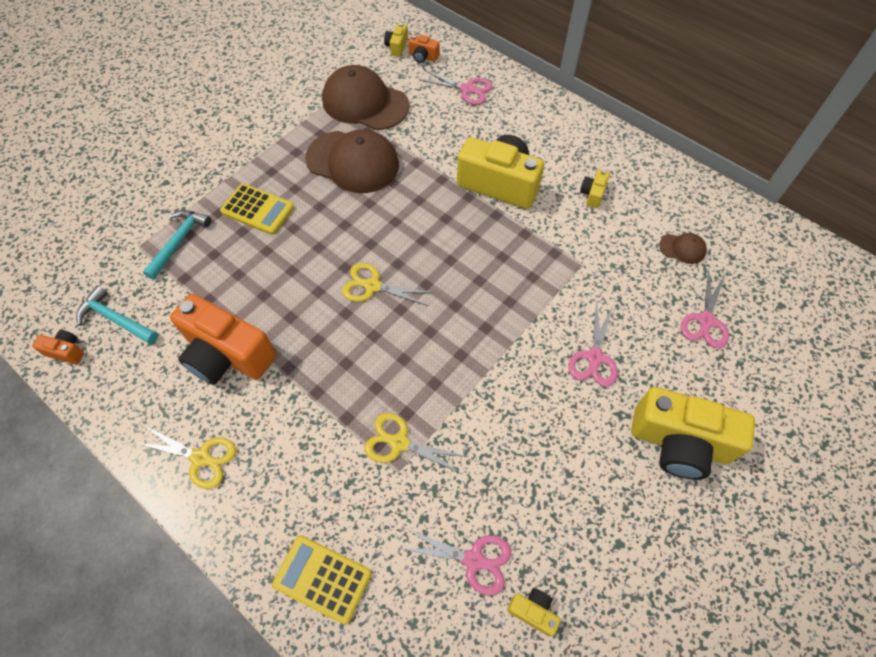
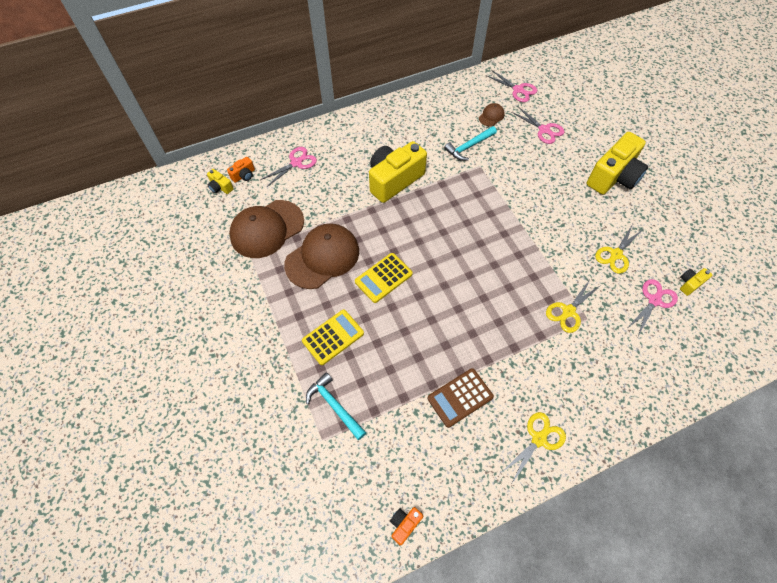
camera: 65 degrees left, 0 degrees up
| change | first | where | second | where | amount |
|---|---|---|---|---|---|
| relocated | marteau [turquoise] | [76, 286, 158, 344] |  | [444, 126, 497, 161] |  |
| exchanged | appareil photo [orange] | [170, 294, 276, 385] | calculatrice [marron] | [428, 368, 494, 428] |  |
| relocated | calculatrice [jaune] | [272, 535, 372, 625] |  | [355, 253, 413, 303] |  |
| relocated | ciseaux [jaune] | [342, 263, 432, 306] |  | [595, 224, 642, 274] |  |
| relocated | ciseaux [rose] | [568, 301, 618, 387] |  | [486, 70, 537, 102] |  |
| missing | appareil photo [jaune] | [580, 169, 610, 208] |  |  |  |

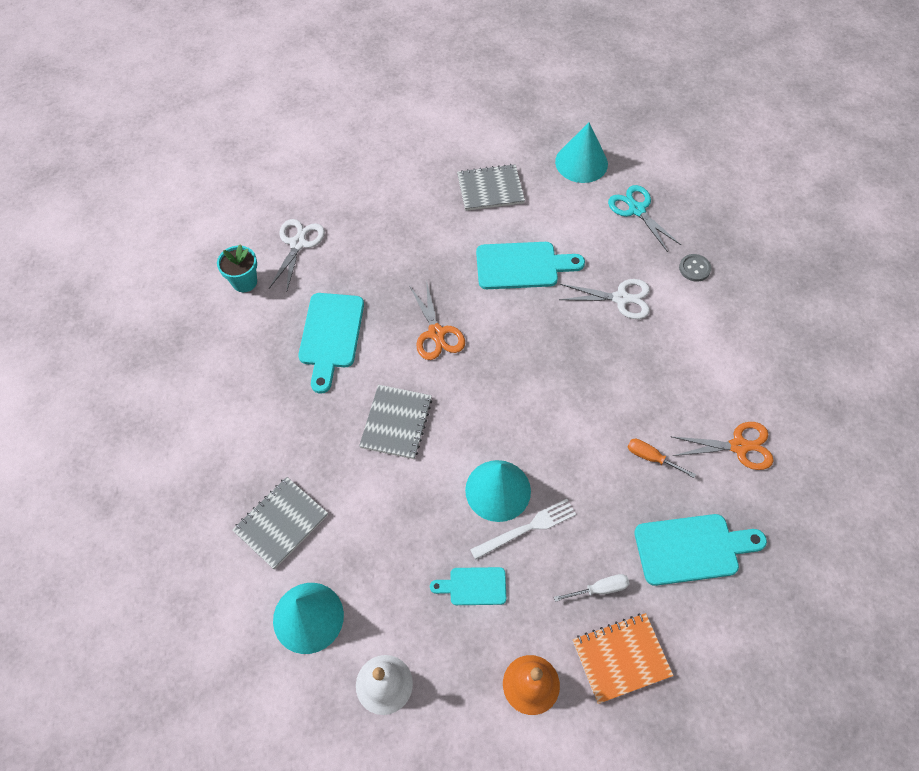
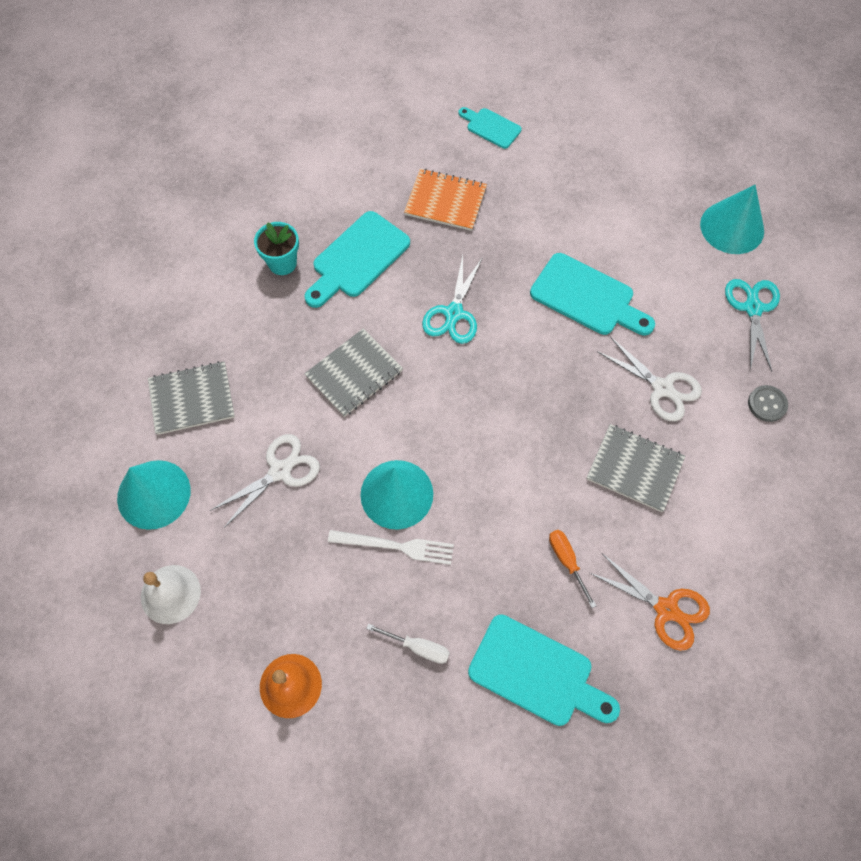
camera: 35 degrees right, 5 degrees up
| change | first | where | second | where | amount |
|---|---|---|---|---|---|
| relocated | pot de fleurs [turquoise] | [217, 244, 257, 292] |  | [254, 222, 299, 275] |  |
| relocated | ciseaux [blanc] | [269, 219, 325, 293] |  | [210, 434, 320, 528] |  |
| colour | ciseaux [orange] | [410, 280, 465, 360] | ciseaux [turquoise] | [422, 255, 483, 344] |  |
| relocated | planche à découper [turquoise] | [430, 567, 506, 605] |  | [459, 107, 522, 149] |  |
| relocated | carnet [gris] | [457, 164, 525, 211] |  | [587, 424, 685, 512] |  |
| relocated | carnet [orange] | [573, 613, 674, 704] |  | [404, 169, 487, 231] |  |

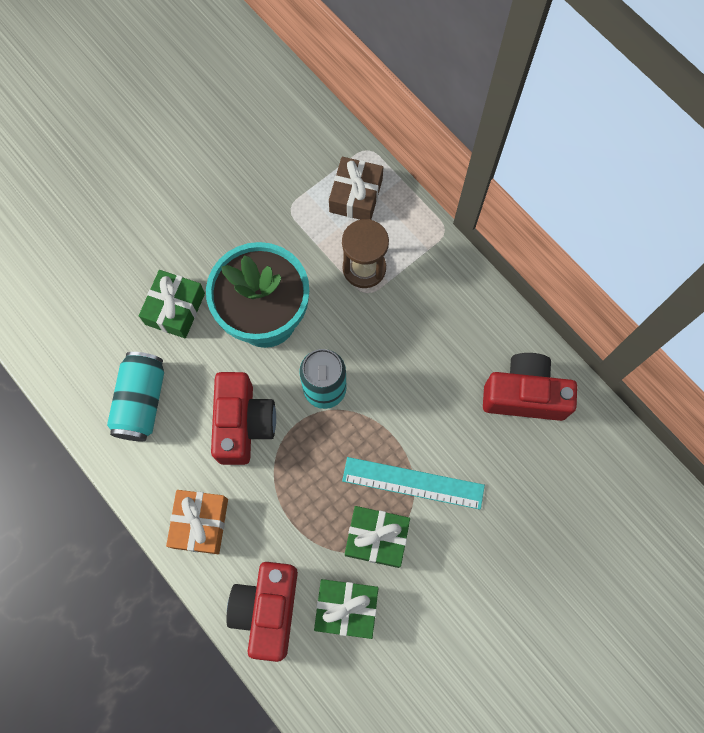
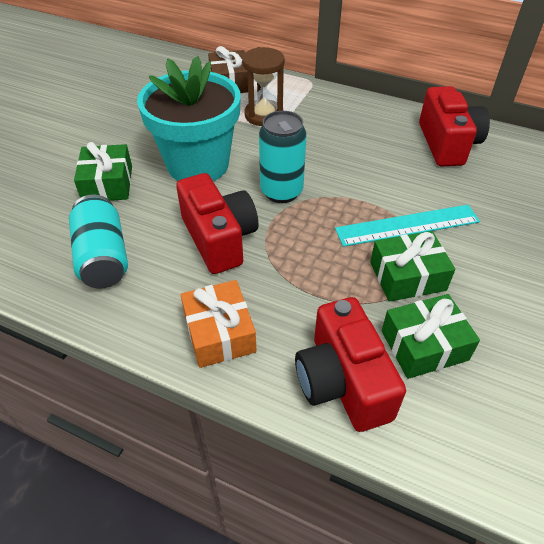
camera: 25 degrees left, 25 degrees down
| change | first | where | second | where | amount |
|---|---|---|---|---|---|
| spun | appareil photo [rouge] | [483, 353, 577, 421] |  | [419, 86, 490, 166] | 105 degrees clockwise |

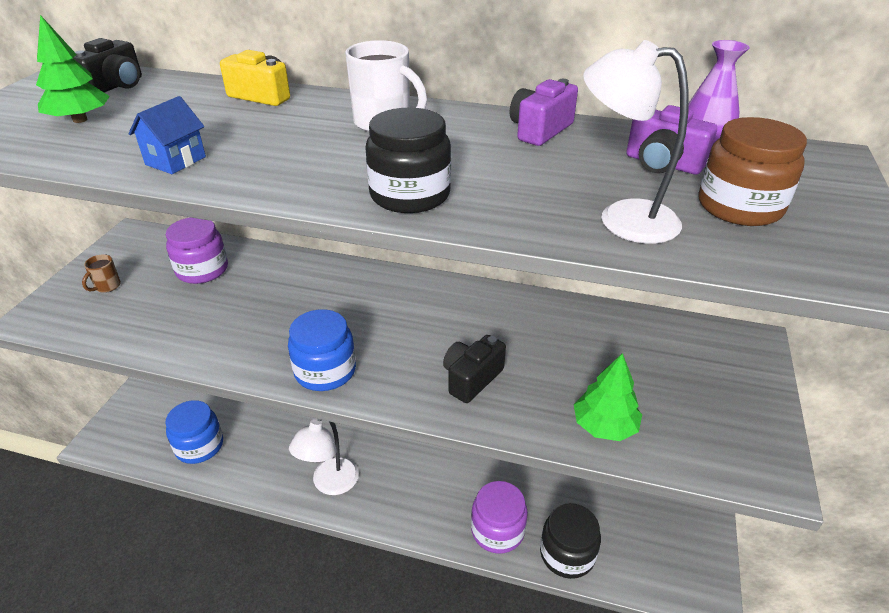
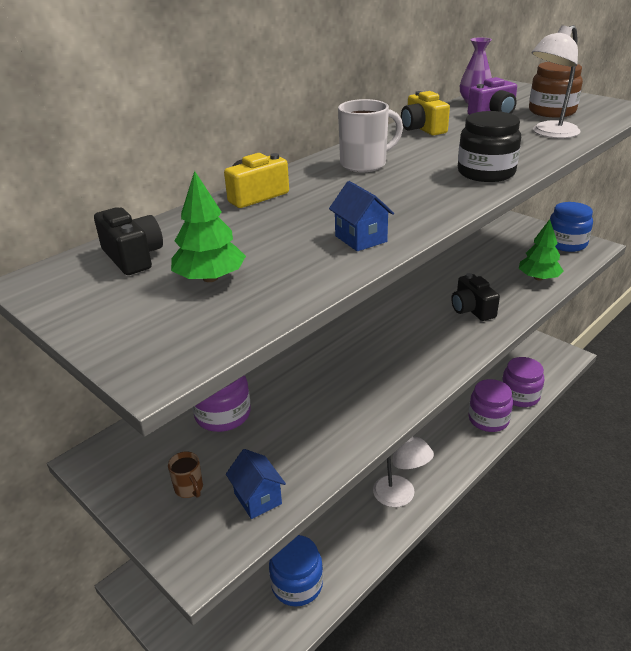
camera: 60 degrees left, 5 degrees down
| change | first | where | second | where | amount |
|---|---|---|---|---|---|
| relocated | bocal [bleu] | [288, 309, 356, 391] |  | [550, 202, 593, 252] |  |
| colour | appareil photo [violet] | [510, 79, 578, 146] | appareil photo [jaune] | [401, 91, 450, 135] |  |
| colour | bocal [noir] | [540, 503, 601, 579] | bocal [violet] | [502, 357, 544, 407] |  |
| appeared |  |  | maison [bleu] | [226, 449, 286, 519] |  |

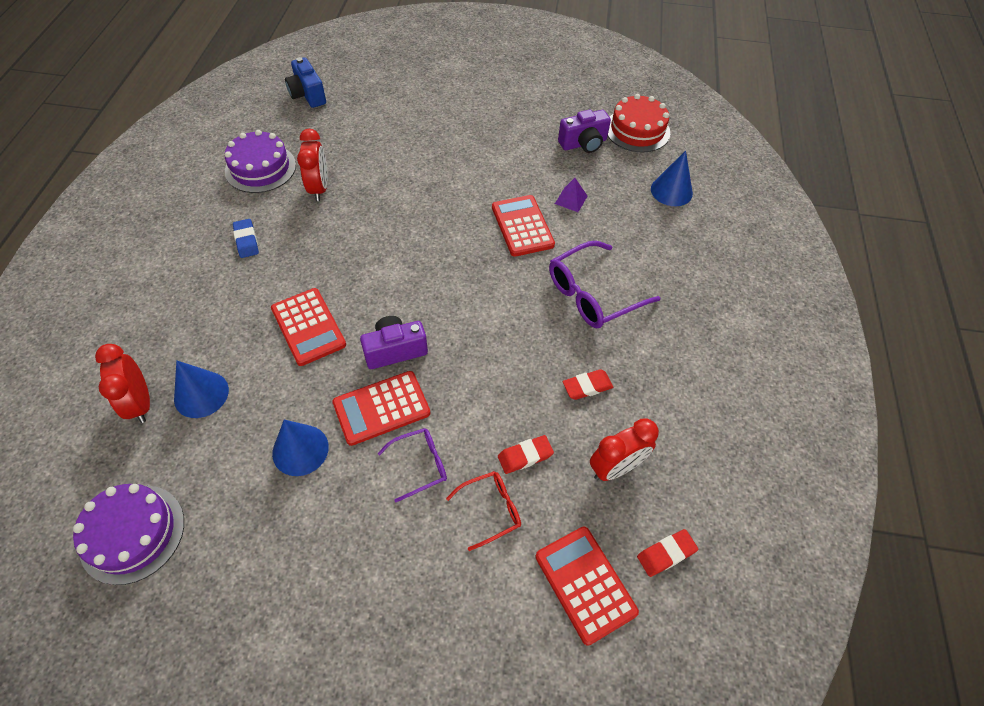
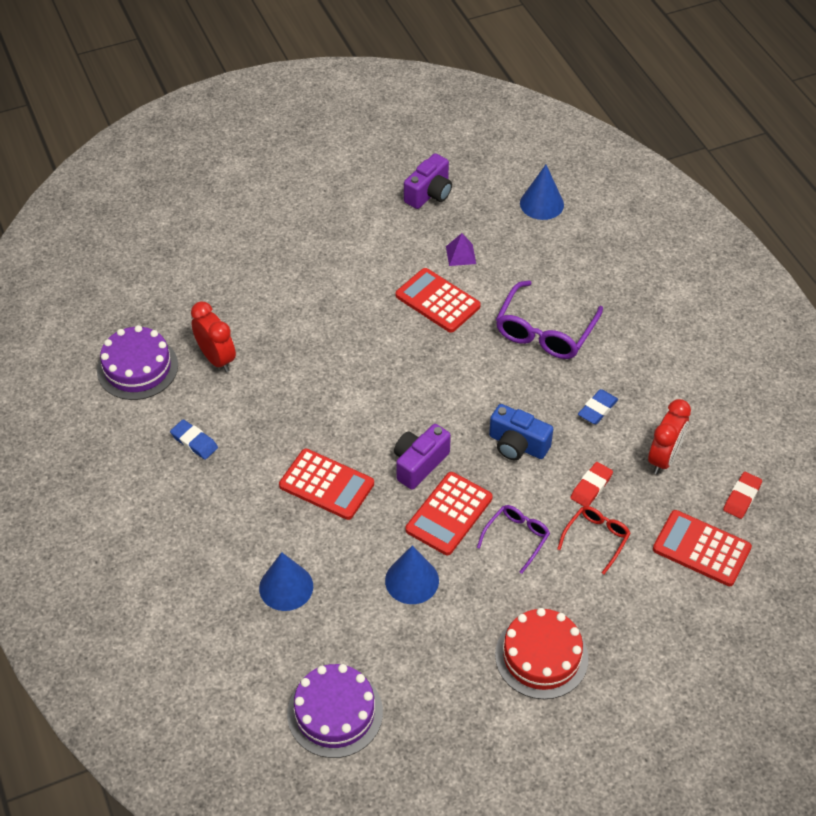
camera: 30 degrees left, 5 degrees down
| change | first | where | second | where | amount |
|---|---|---|---|---|---|
| missing | réveil [rouge] | [95, 344, 150, 423] |  |  |  |
| relocated | appareil photo [bleu] | [285, 57, 326, 108] |  | [489, 404, 553, 460] |  |
| colour | gomme [rouge] | [563, 369, 613, 400] | gomme [bleu] | [578, 389, 618, 424] |  |
| relocated | gâteau [rouge] | [608, 94, 670, 152] |  | [495, 608, 589, 699] |  |

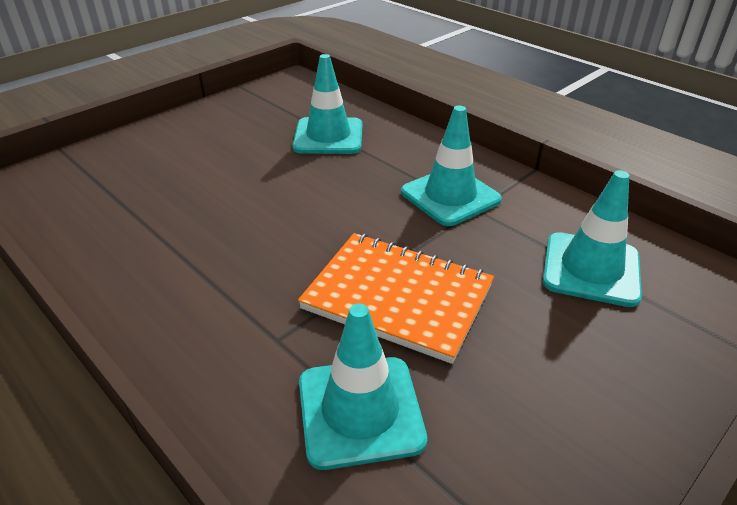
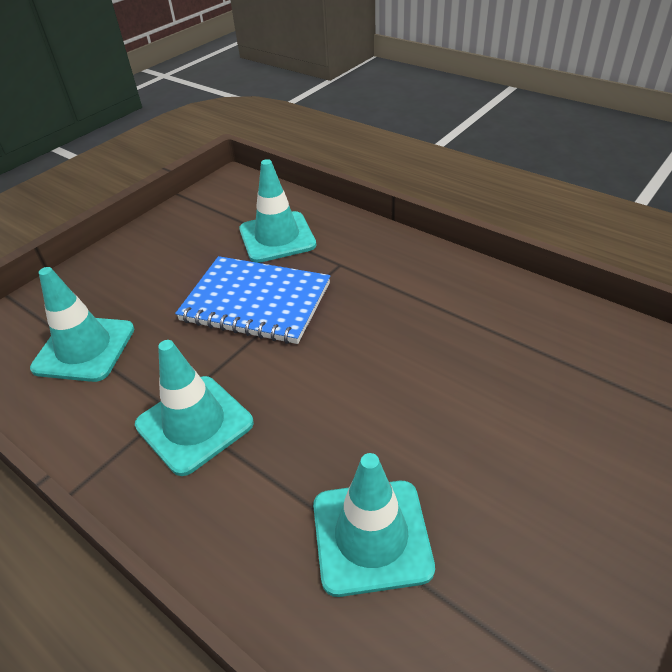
camera: 175 degrees right, 5 degrees up
| change | first | where | second | where | amount |
|---|---|---|---|---|---|
| colour | carnet [orange] | [298, 233, 494, 364] | carnet [bleu] | [175, 256, 330, 344] |  |

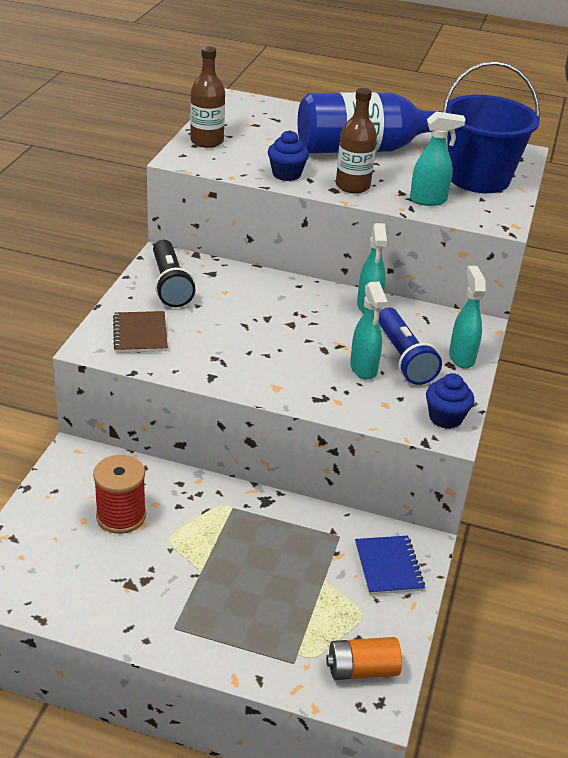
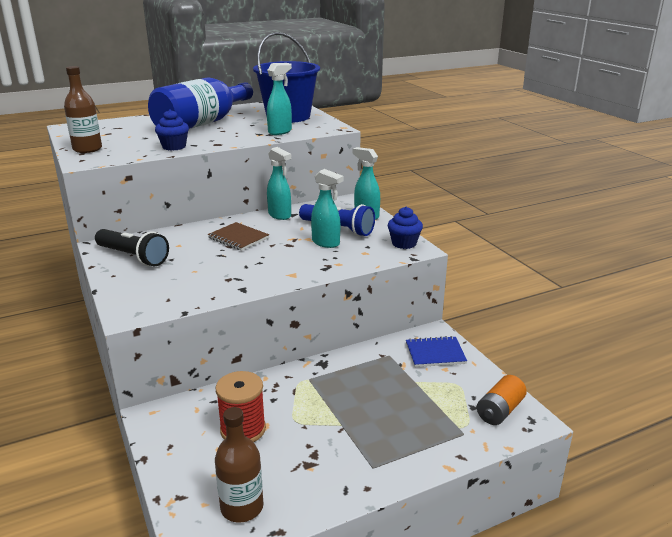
camera: 40 degrees left, 10 degrees down
| change | first | where | second | where | amount |
|---|---|---|---|---|---|
| relocated | carnet [marron] | [113, 311, 168, 353] |  | [208, 222, 269, 251] |  |
| relocated | bouteille [marron] | [336, 88, 377, 193] |  | [215, 407, 264, 523] |  |
| spun | carnet [bleu] | [355, 536, 425, 595] |  | [406, 336, 467, 367] | 45 degrees counterclockwise |

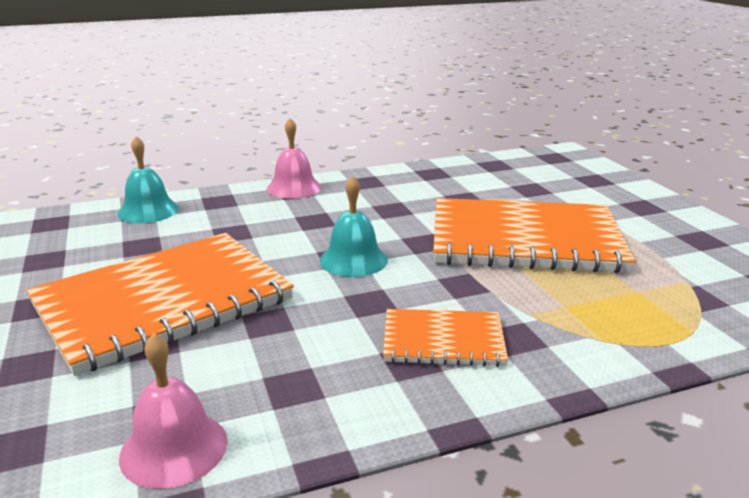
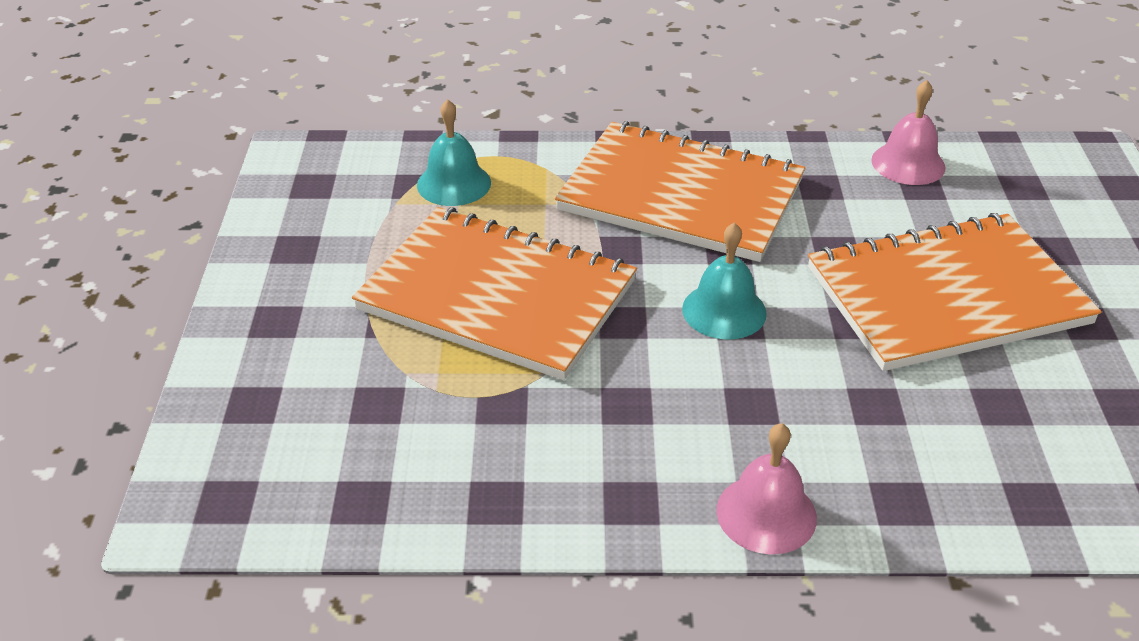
camera: 160 degrees left, 15 degrees up
| change | first | where | second | where | amount |
|---|---|---|---|---|---|
| relocated | cloche [turquoise] | [118, 136, 179, 223] |  | [417, 99, 491, 206] |  |
| size | carnet [orange] | [383, 309, 508, 367] |  | [555, 121, 805, 262] | x2.01 |

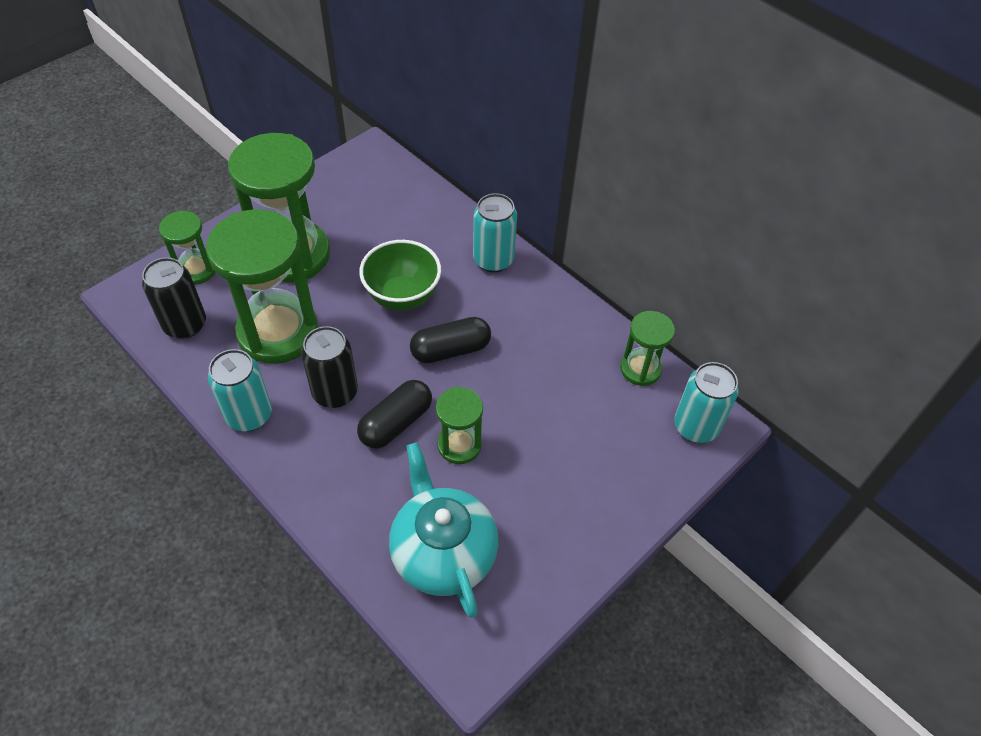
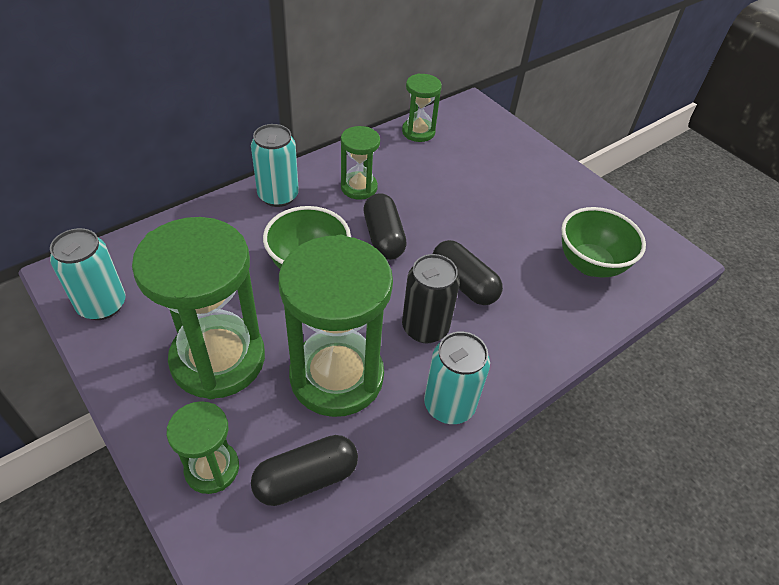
camera: 85 degrees left, 5 degrees down
| change | first | where | second | where | amount |
|---|---|---|---|---|---|
| exchanged | canette [noir] | [142, 258, 206, 339] | gélule [noir] | [251, 435, 358, 506] |  |
| exchanged | théière [turquoise] | [389, 442, 499, 618] | bol [vert] | [561, 207, 646, 277] |  |
| relocated | sablier [vert] | [436, 387, 483, 464] |  | [341, 126, 380, 200] |  |
| relocated | canette [turquoise] | [674, 362, 739, 443] |  | [50, 228, 126, 320] |  |

